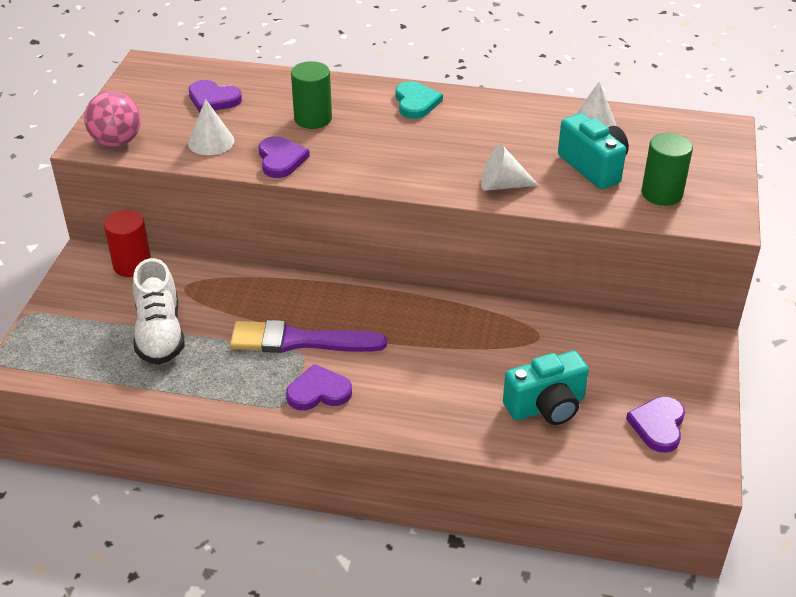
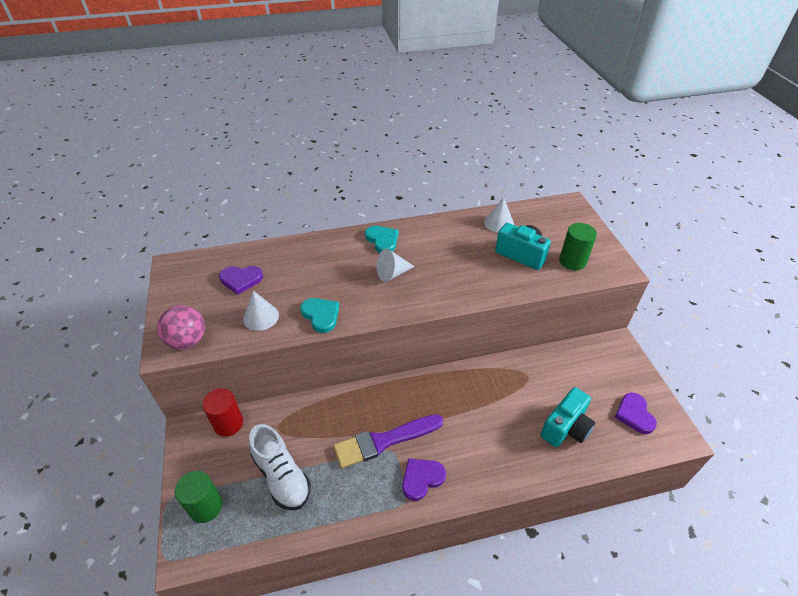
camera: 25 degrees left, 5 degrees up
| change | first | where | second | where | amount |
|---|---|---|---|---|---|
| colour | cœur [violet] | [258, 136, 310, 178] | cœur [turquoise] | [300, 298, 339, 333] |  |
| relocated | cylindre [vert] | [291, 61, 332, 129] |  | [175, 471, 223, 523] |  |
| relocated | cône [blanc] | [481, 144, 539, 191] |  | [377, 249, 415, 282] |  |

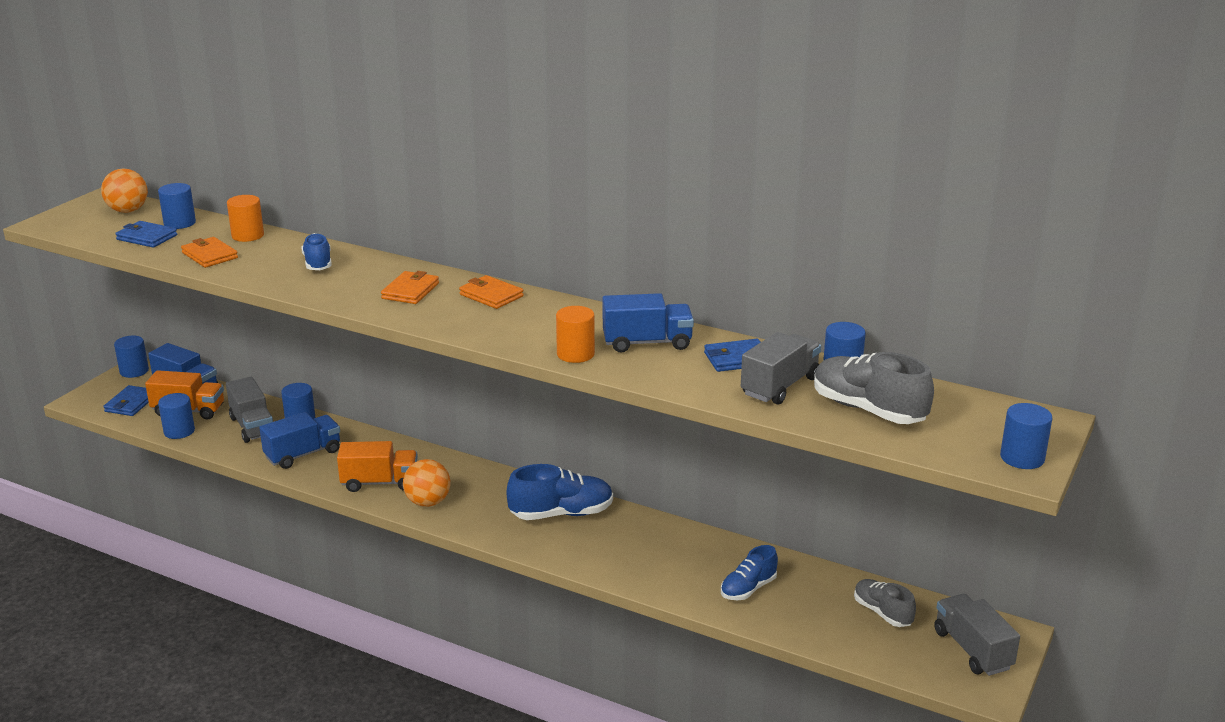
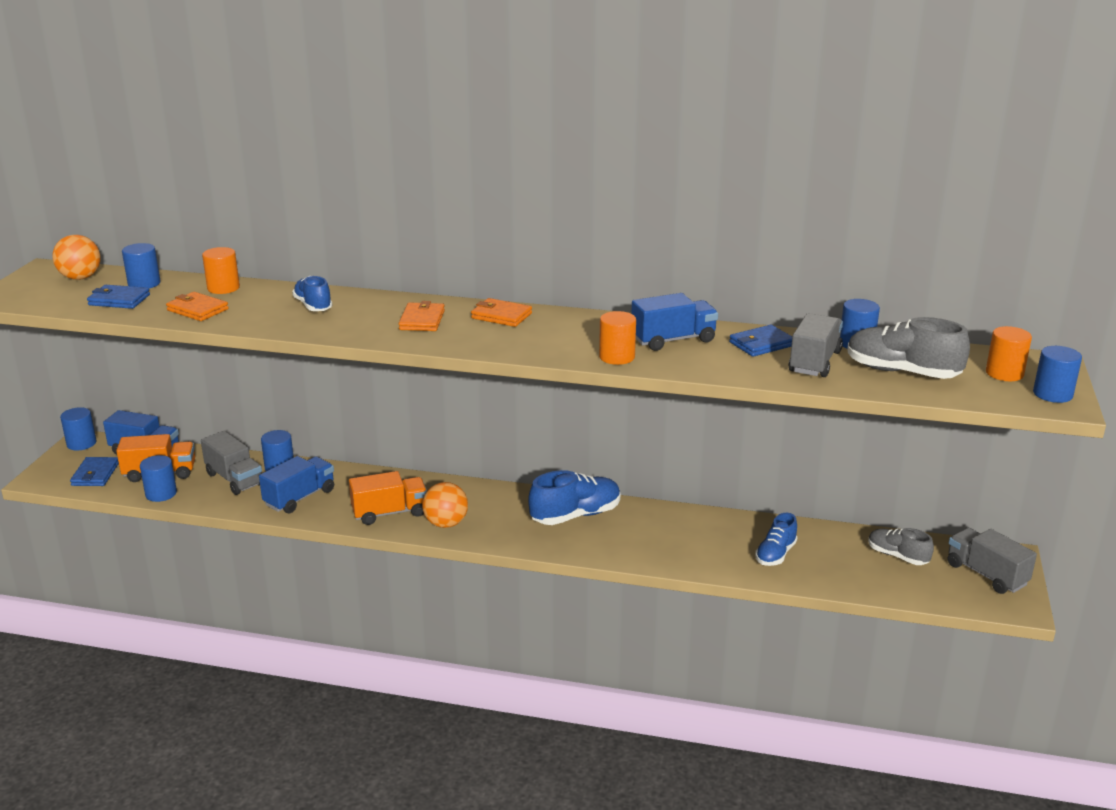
camera: 15 degrees left, 0 degrees up
| change | first | where | second | where | amount |
|---|---|---|---|---|---|
| appeared |  |  | cylindre [orange] | [986, 326, 1032, 381] |  |

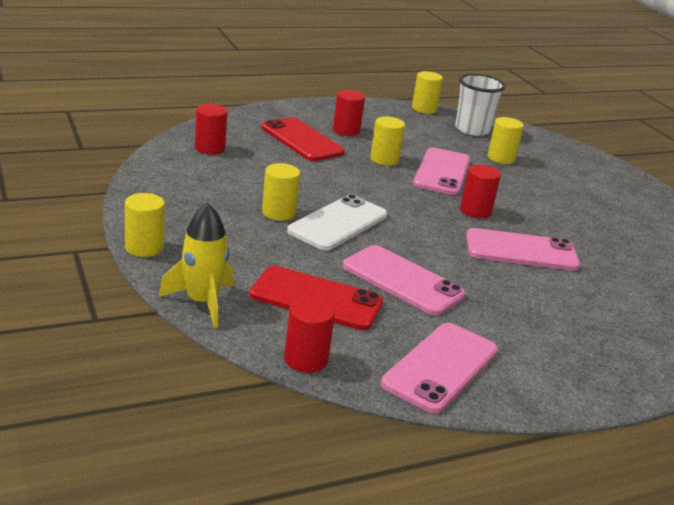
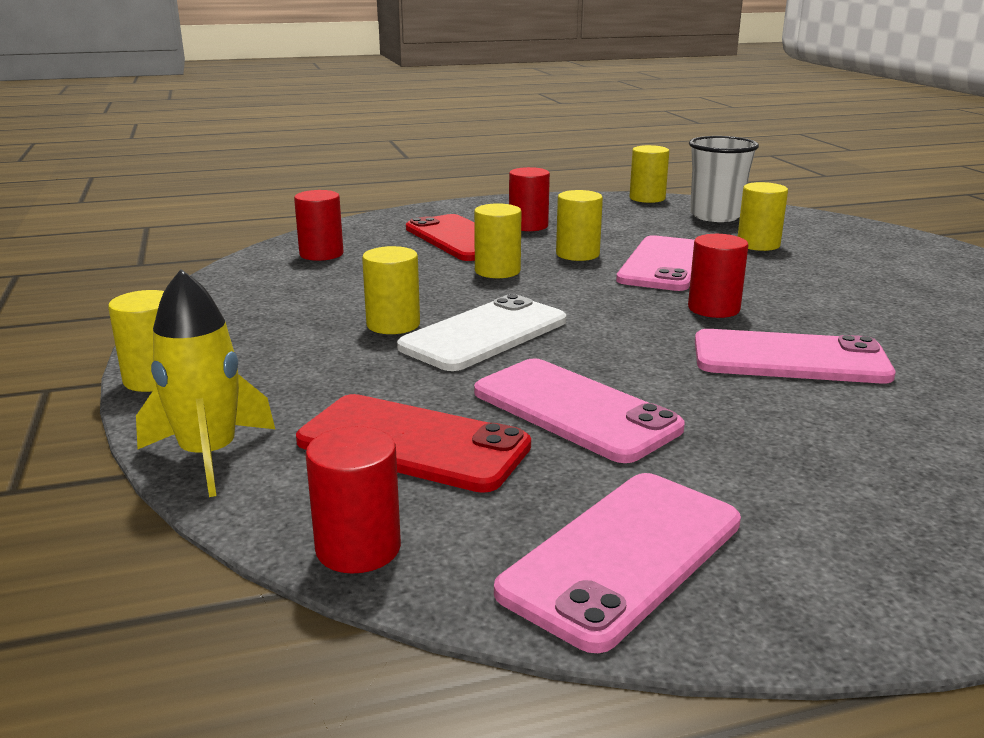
camera: 10 degrees right, 5 degrees down
| change | first | where | second | where | amount |
|---|---|---|---|---|---|
| appeared |  |  | cylindre [jaune] | [474, 203, 522, 278] |  |

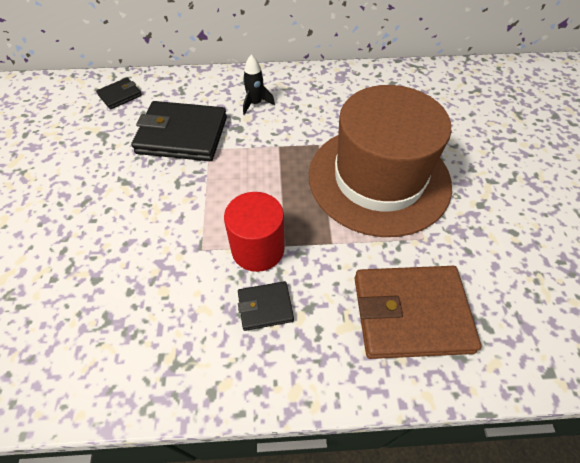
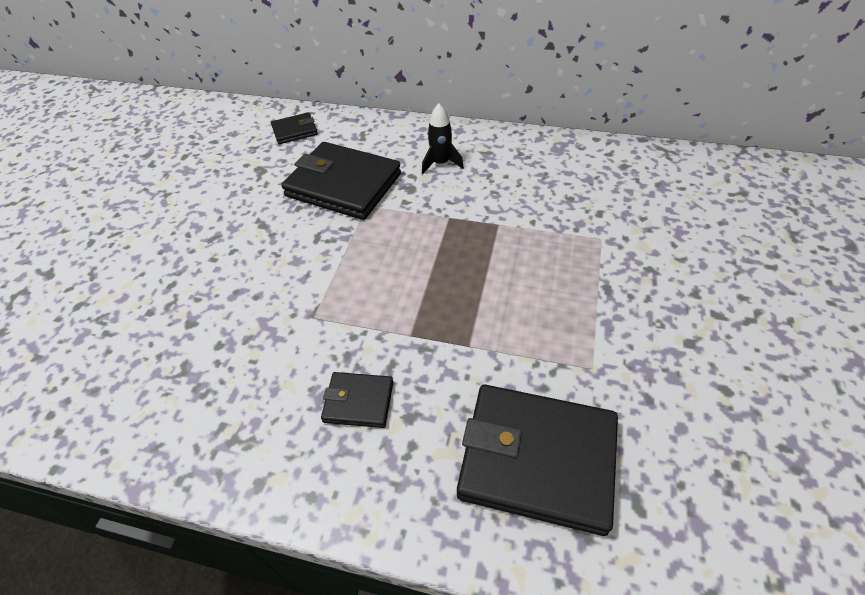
camera: 20 degrees right, 5 degrees down
| change | first | where | second | where | amount |
|---|---|---|---|---|---|
| missing | cylindre [rouge] | [224, 192, 285, 272] |  |  |  |
| missing | chapeau [marron] | [309, 85, 452, 237] |  |  |  |
| colour | portefeuille [marron] | [355, 266, 482, 359] | portefeuille [noir] | [457, 385, 618, 536] |  |

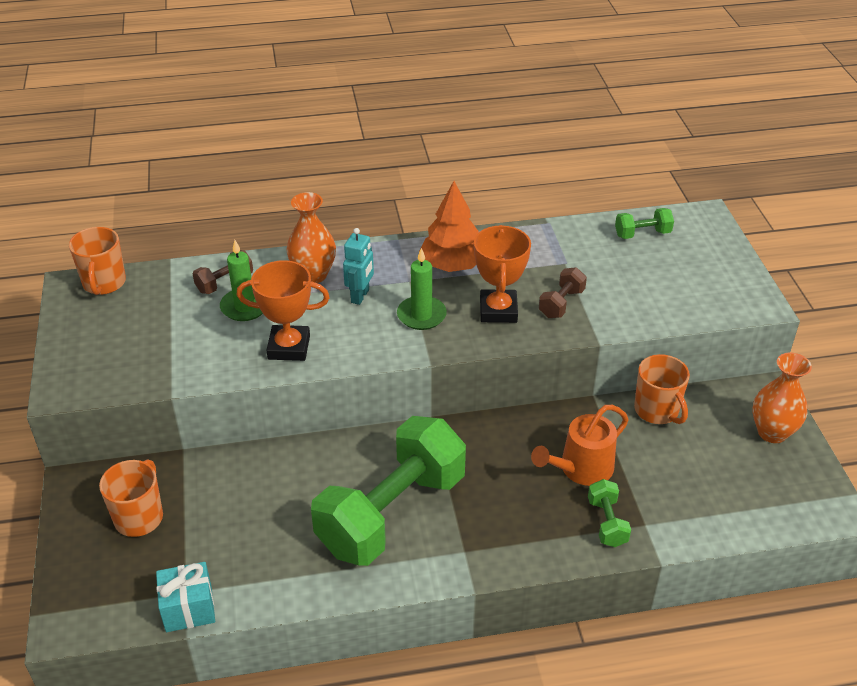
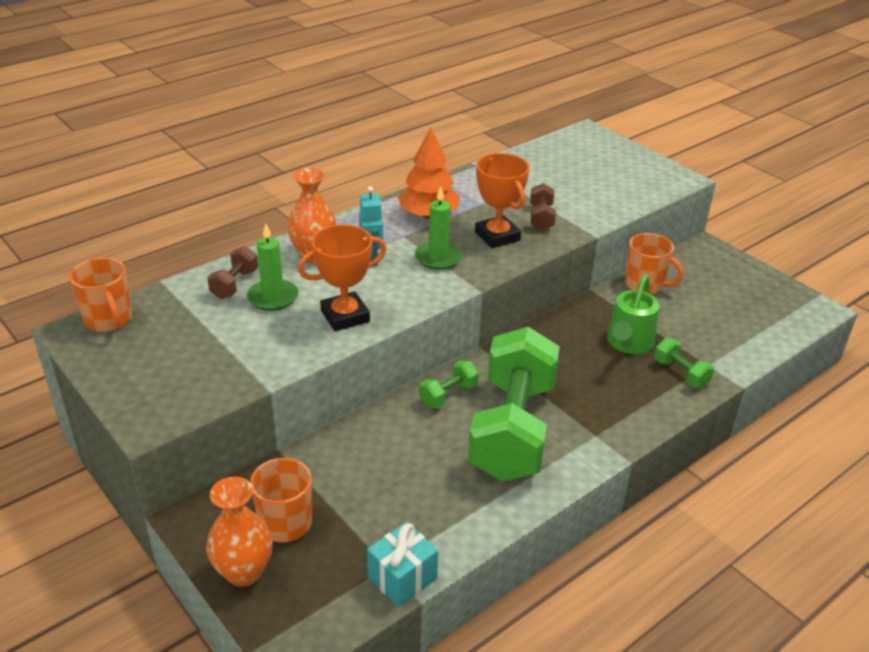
camera: 30 degrees left, 5 degrees down
| change | first | where | second | where | amount |
|---|---|---|---|---|---|
| colour | arrosoir [orange] | [531, 405, 629, 486] | arrosoir [vert] | [607, 275, 660, 354] |  |
| relocated | haltère [vert] | [615, 208, 674, 239] |  | [419, 360, 479, 408] |  |
| relocated | vase [orange] | [752, 352, 812, 443] |  | [206, 477, 273, 587] |  |

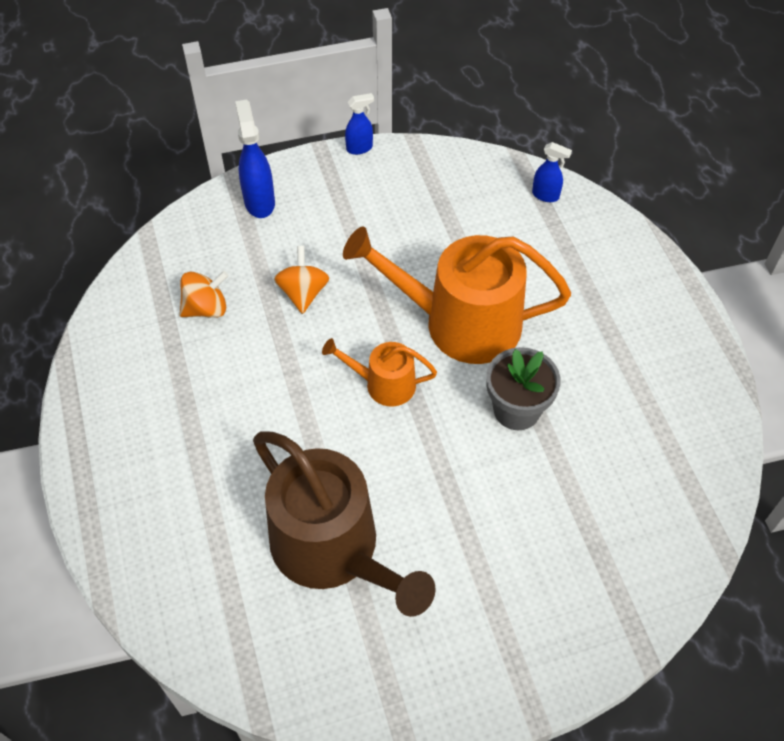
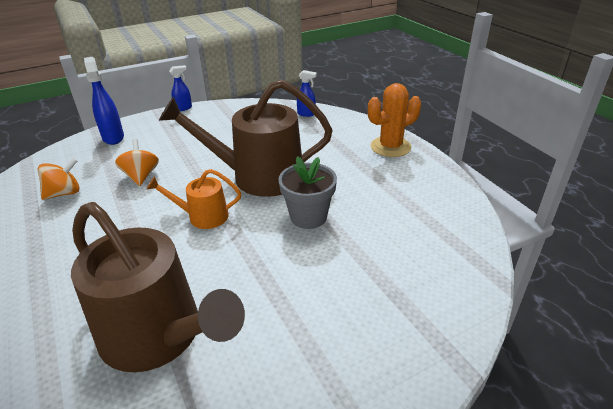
camera: 10 degrees left, 20 degrees down
| change | first | where | second | where | amount |
|---|---|---|---|---|---|
| colour | arrosoir [orange] | [343, 227, 571, 364] | arrosoir [marron] | [159, 80, 333, 197] |  |
| appeared |  |  | cactus [orange] | [368, 83, 421, 157] |  |

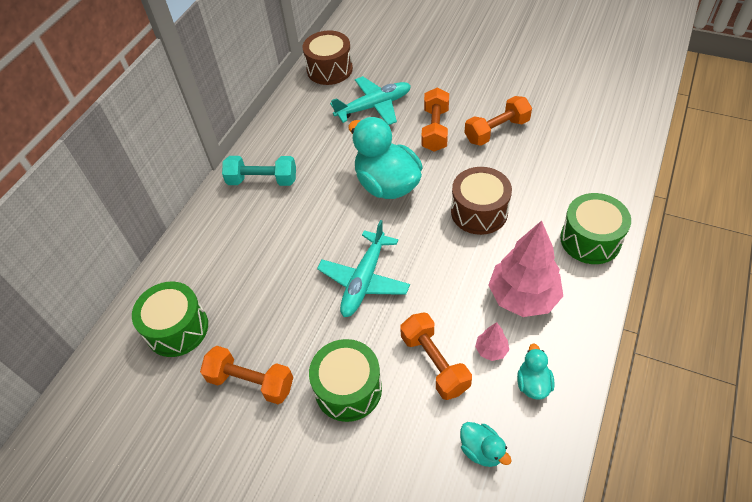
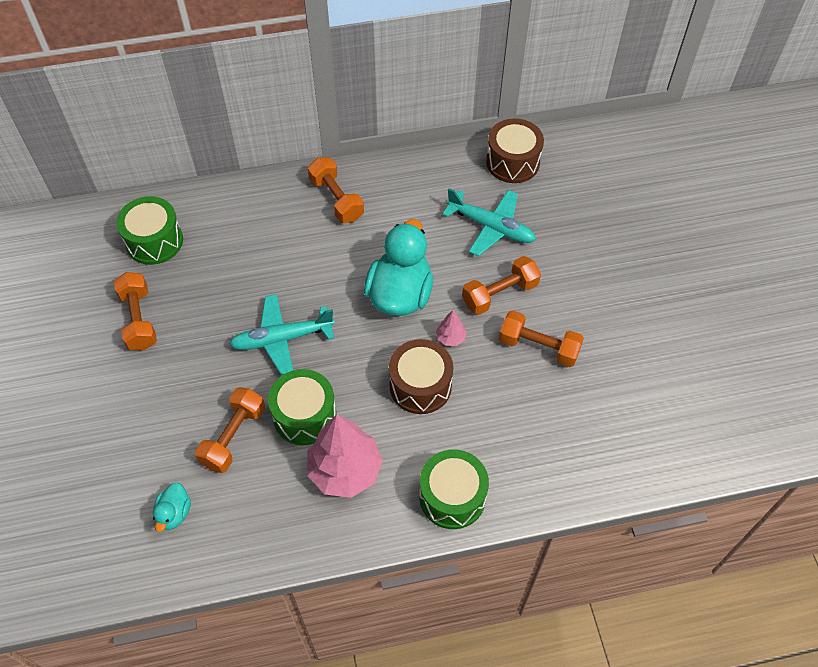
camera: 50 degrees right, 5 degrees up
| change | first | where | second | where | amount |
|---|---|---|---|---|---|
| colour | haltère [turquoise] | [222, 156, 296, 186] | haltère [orange] | [308, 158, 364, 223] |  |
| relocated | tambour [vert] | [309, 339, 382, 422] |  | [268, 369, 337, 445] |  |
| relocated | arbre [rose] | [475, 322, 509, 361] |  | [436, 310, 467, 346] |  |
| missing | canard [turquoise] | [517, 343, 554, 400] |  |  |  |

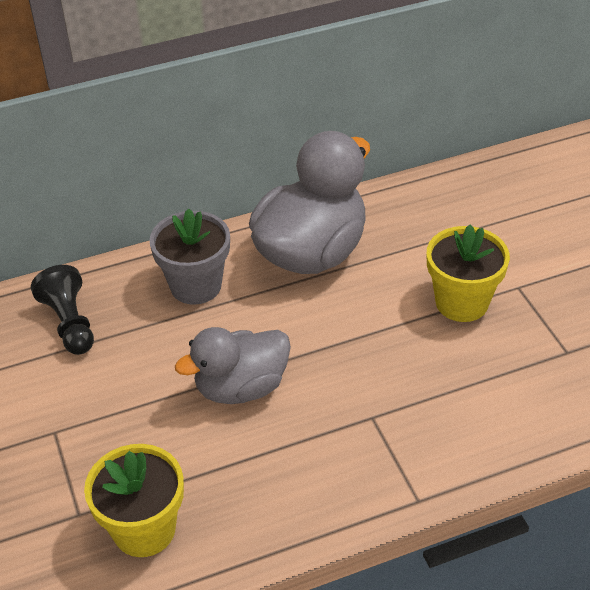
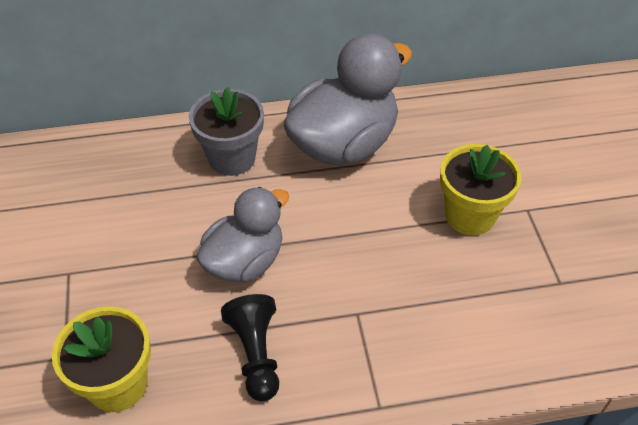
camera: 10 degrees right, 5 degrees up
| change | first | where | second | where | amount |
|---|---|---|---|---|---|
| relocated | pion [noir] | [31, 265, 94, 355] |  | [221, 294, 279, 402] |  |
| spun | canard [gris] | [175, 327, 291, 404] |  | [196, 187, 289, 282] | 150 degrees clockwise |

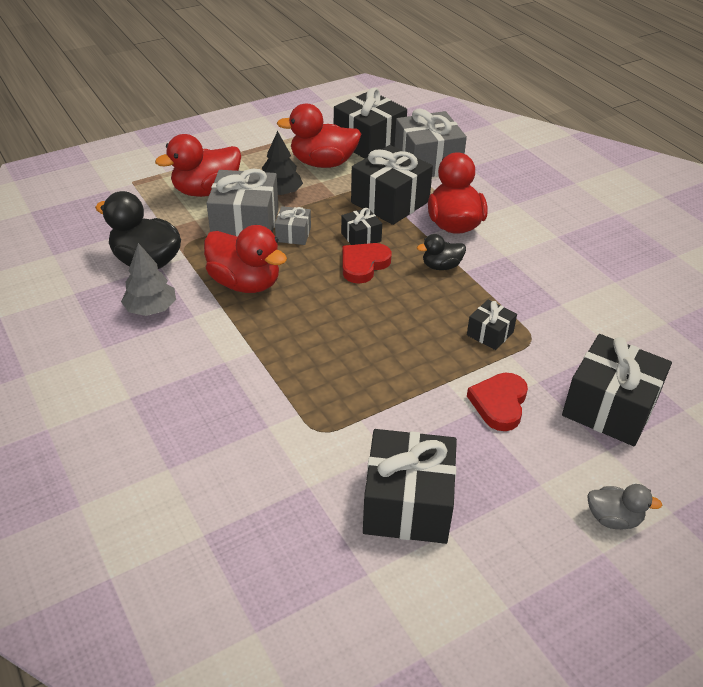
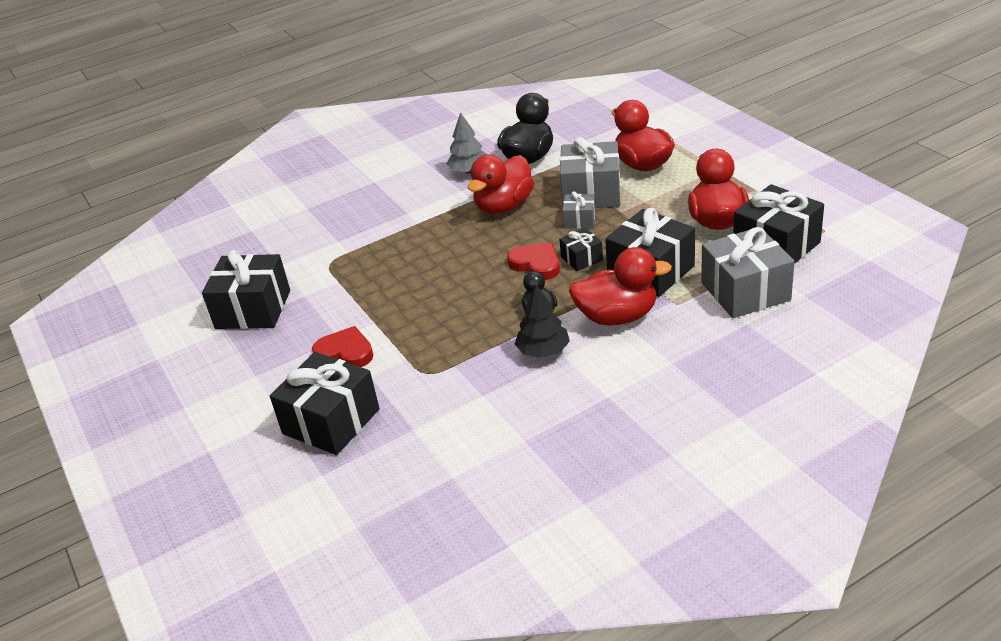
camera: 95 degrees right, 5 degrees down
| change | first | where | second | where | amount |
|---|---|---|---|---|---|
| relocated | arbre [noir] | [262, 131, 303, 196] |  | [515, 285, 570, 358] |  |
| missing | cadeau [noir] | [467, 300, 517, 350] |  |  |  |
| missing | canard [gris] | [588, 484, 662, 529] |  |  |  |

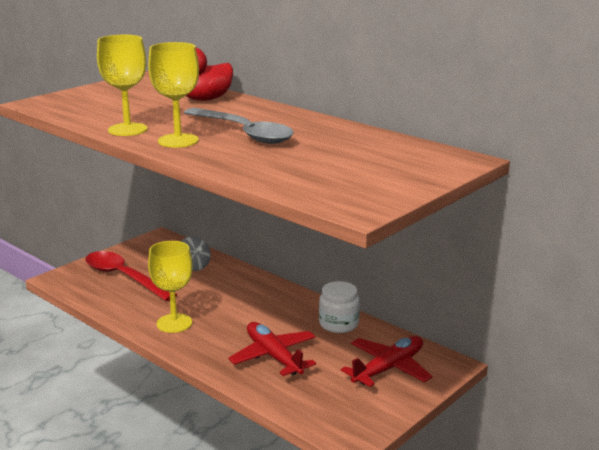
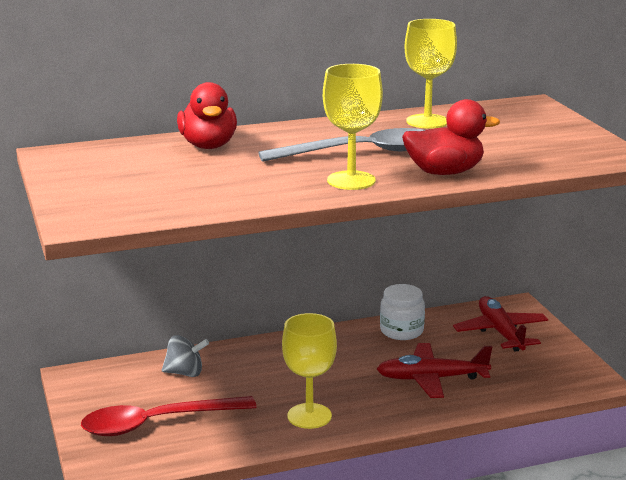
camera: 60 degrees left, 0 degrees up
| change | first | where | second | where | amount |
|---|---|---|---|---|---|
| relocated | verre à pied [jaune] | [97, 35, 147, 136] |  | [405, 19, 457, 129] |  |
| appeared |  |  | canard [rouge] | [402, 99, 500, 175] |  |

